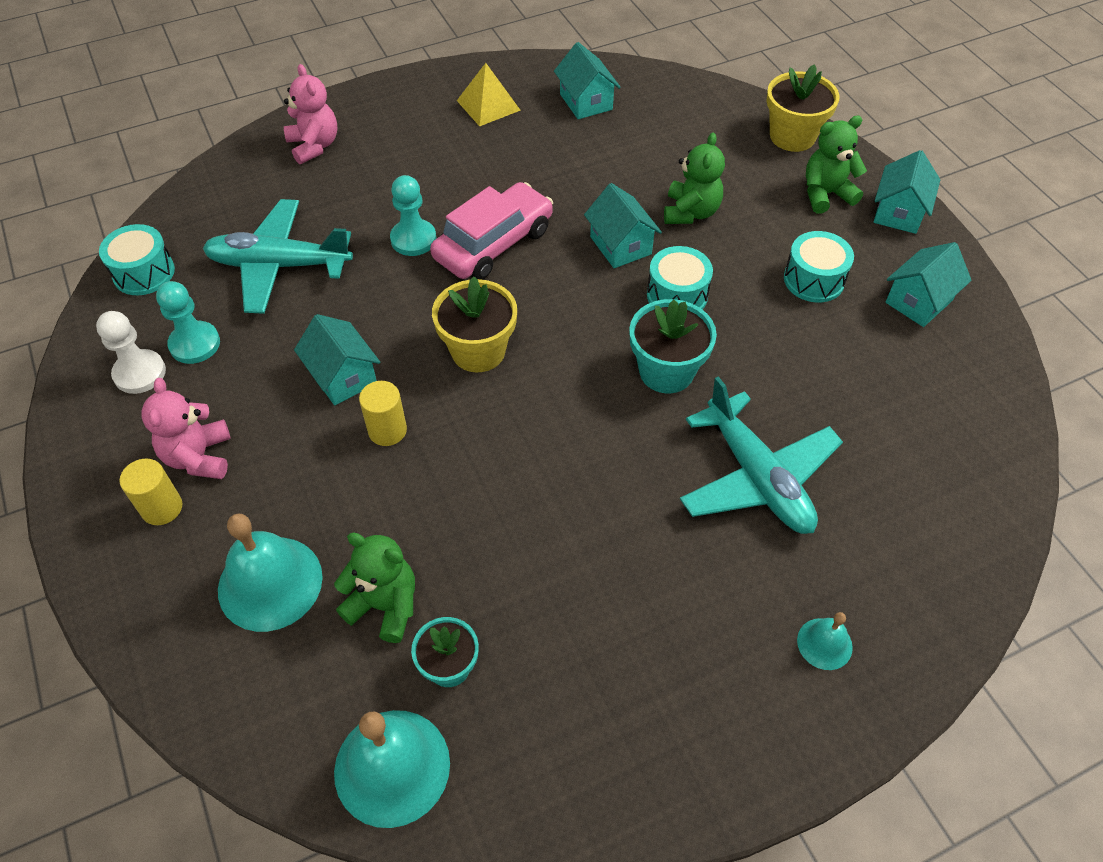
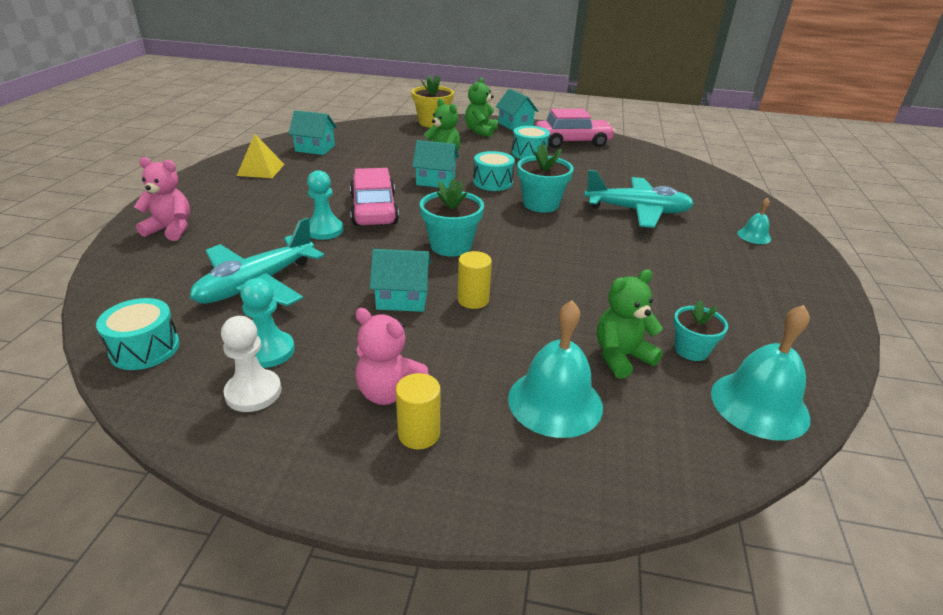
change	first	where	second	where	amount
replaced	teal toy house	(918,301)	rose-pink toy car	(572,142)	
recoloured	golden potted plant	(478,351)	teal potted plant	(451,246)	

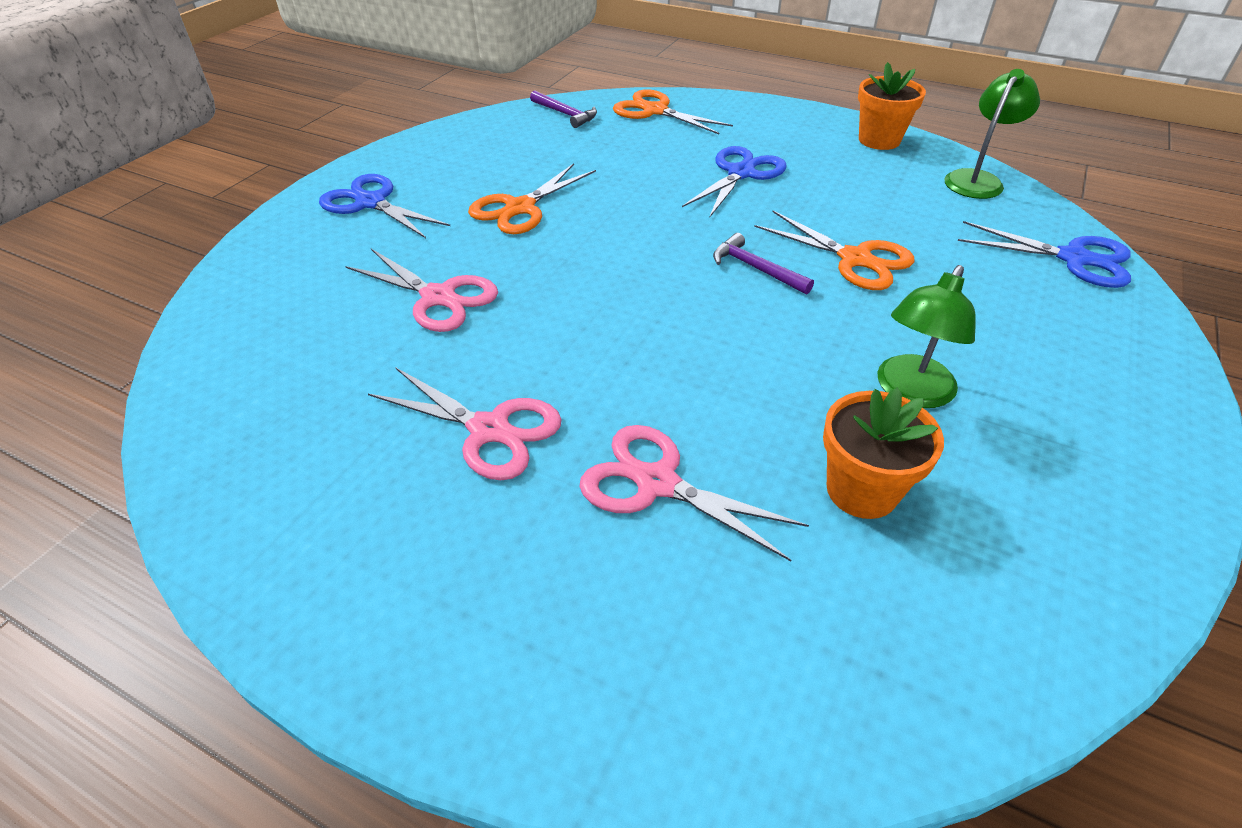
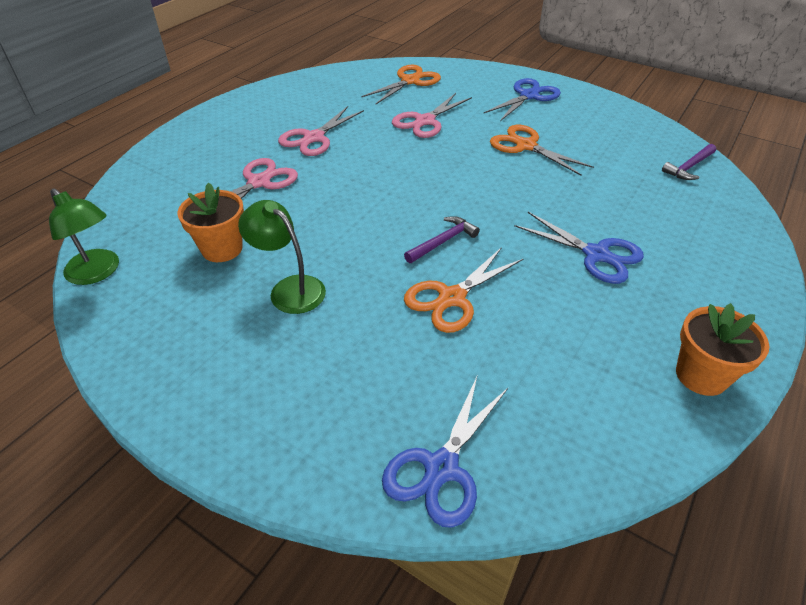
change	first	where	second	where	amount
moved	emerald reading lamp	(977,179)		(98,273)	
moved	orange-coloured shears	(655,111)		(410,81)	

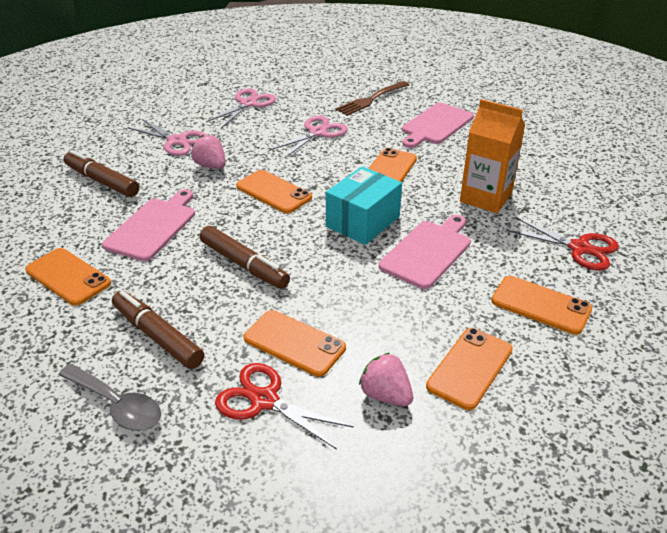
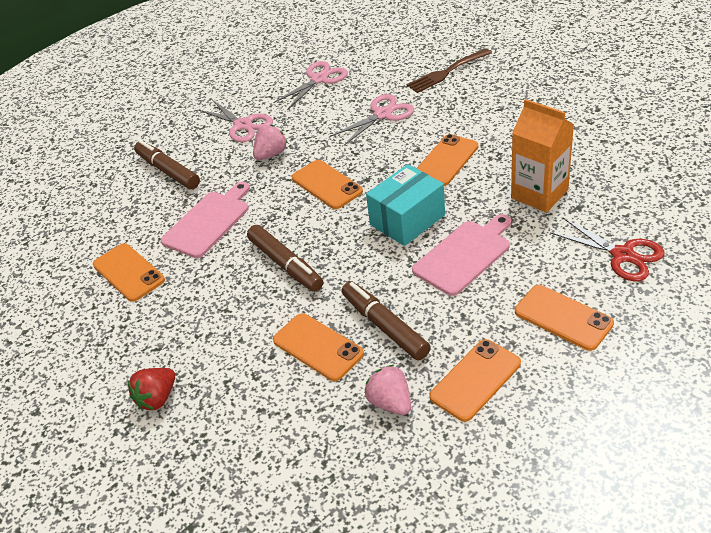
change	first	where	second	where	amount
removed	rose-pink bread board	(435,125)			
turned	rose-pink toy strawberry	(211,166)		(271,154)	75 degrees clockwise
moved	dark brown marker pen	(158,336)		(385,326)	
removed	red shears	(264,400)			
replaced	gray tablespoon	(117,405)	red toy strawberry	(157,398)	

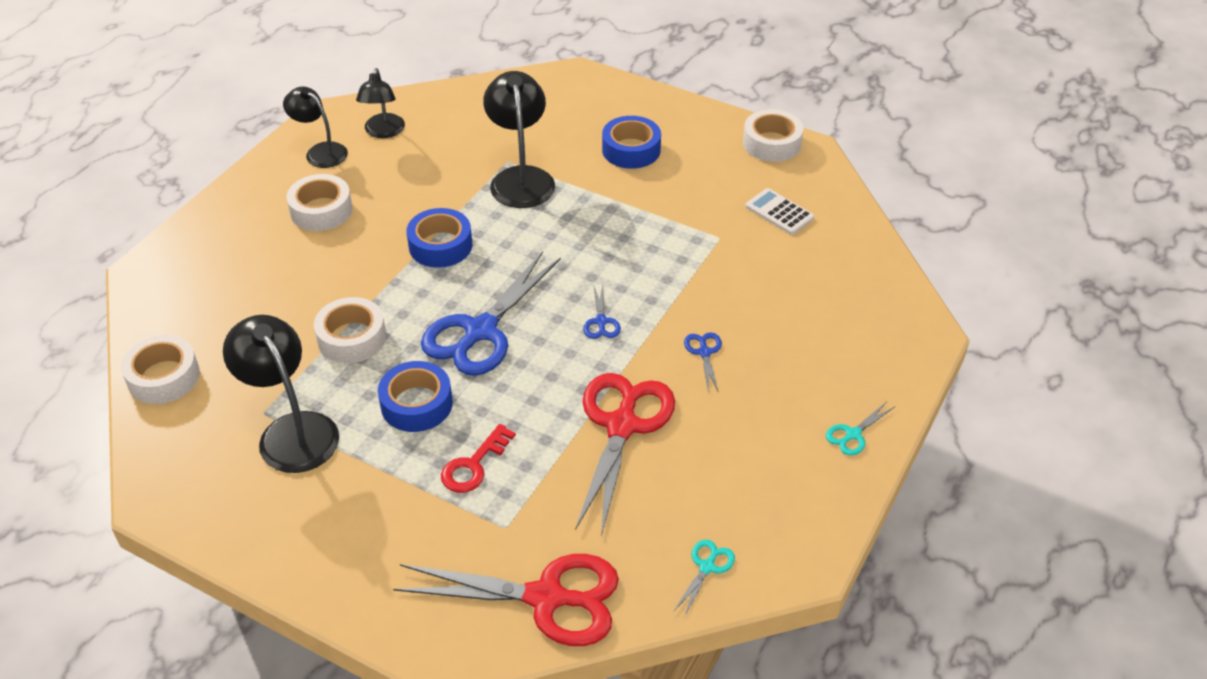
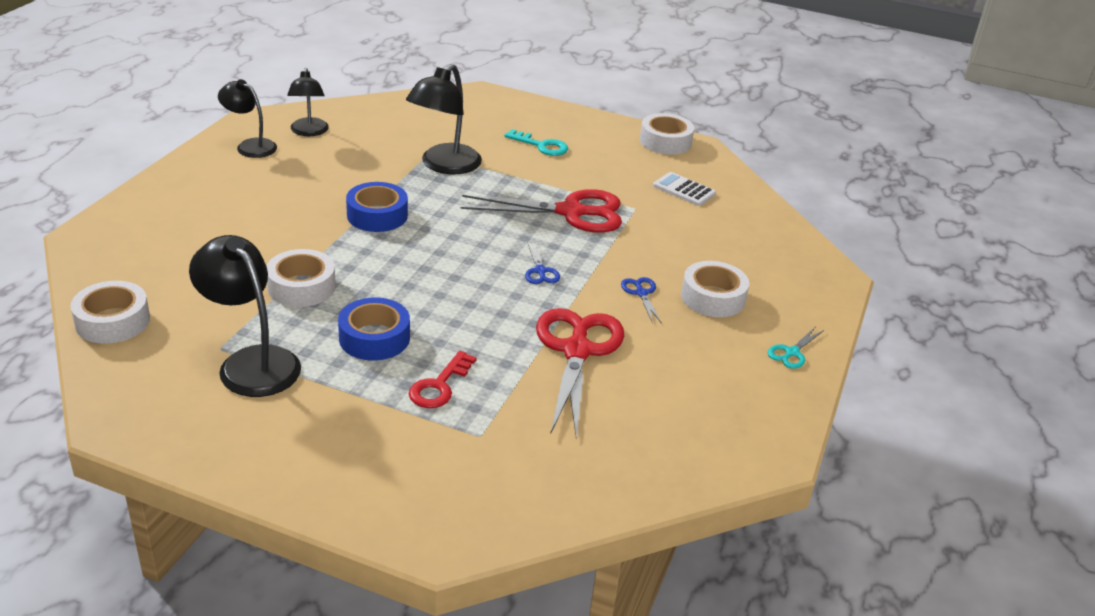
change	first	where	second	where	amount
turned	ebony reading lamp	(521,178)		(444,165)	135 degrees counterclockwise
replaced	blue tape	(631,150)	teal latchkey	(541,146)	
moved	white tape	(321,210)		(713,297)	
removed	blue shears	(480,331)			
removed	teal shears	(707,567)			
moved	red shears	(546,598)		(571,212)	

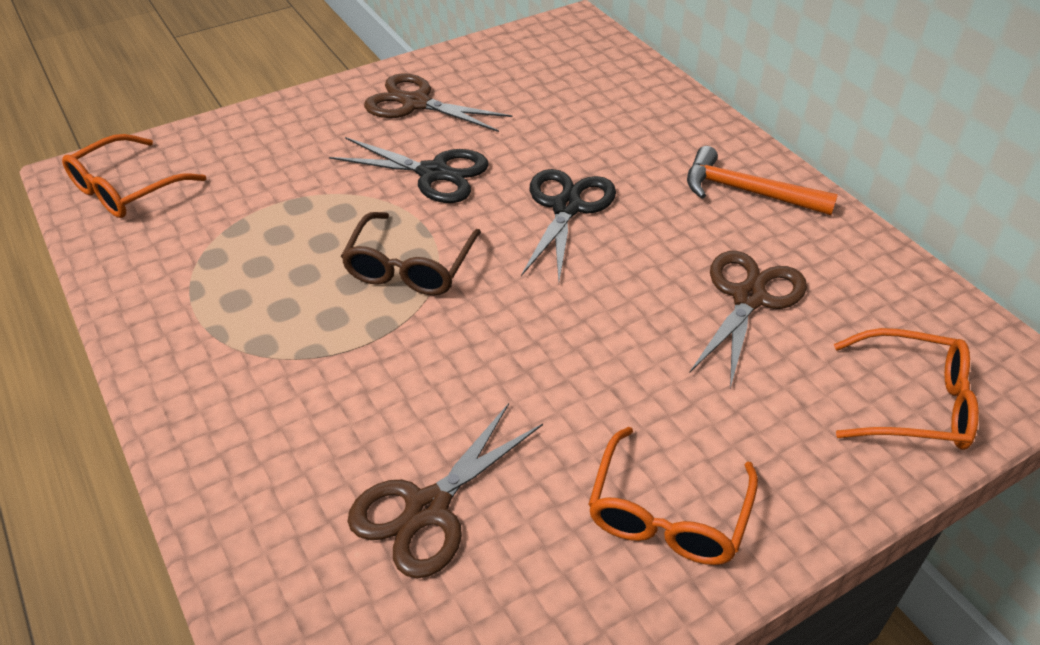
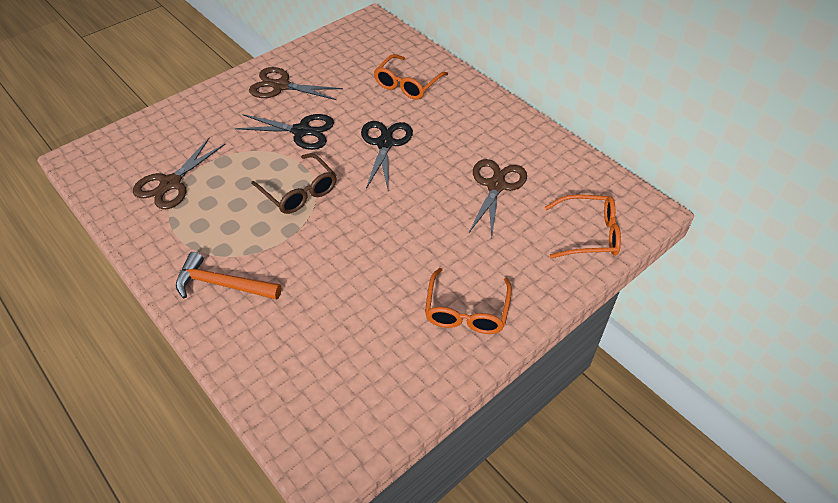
change	first	where	second	where	amount
moved	orange-coloured spectacles	(126,189)		(407,84)	
moved	orange-coloured hammer	(747,192)		(222,284)	
turned	dark brown spectacles	(410,267)		(299,191)	45 degrees counterclockwise
moved	dark brown shears	(428,509)		(171,183)	

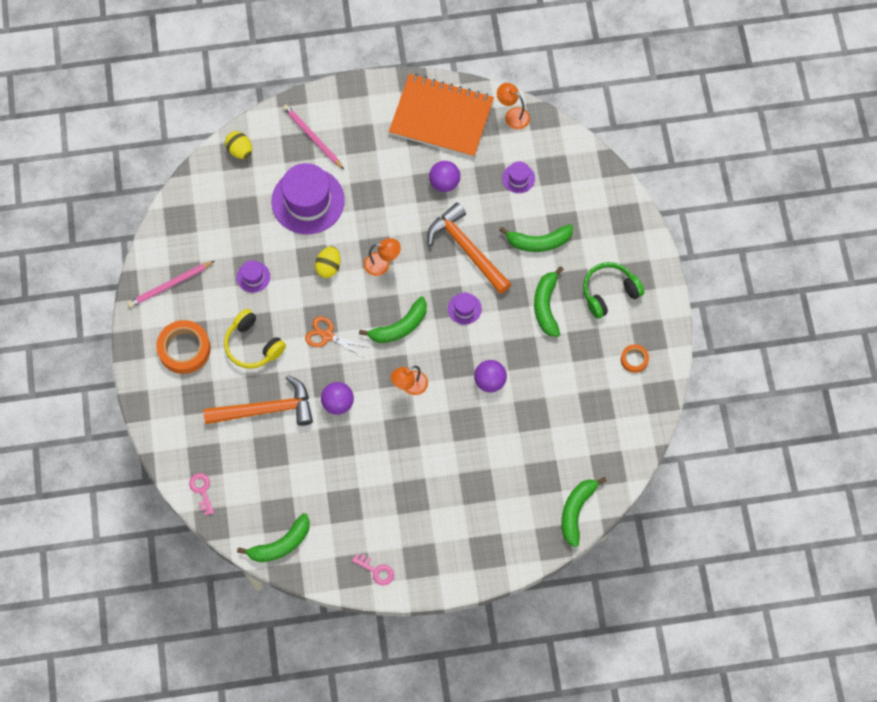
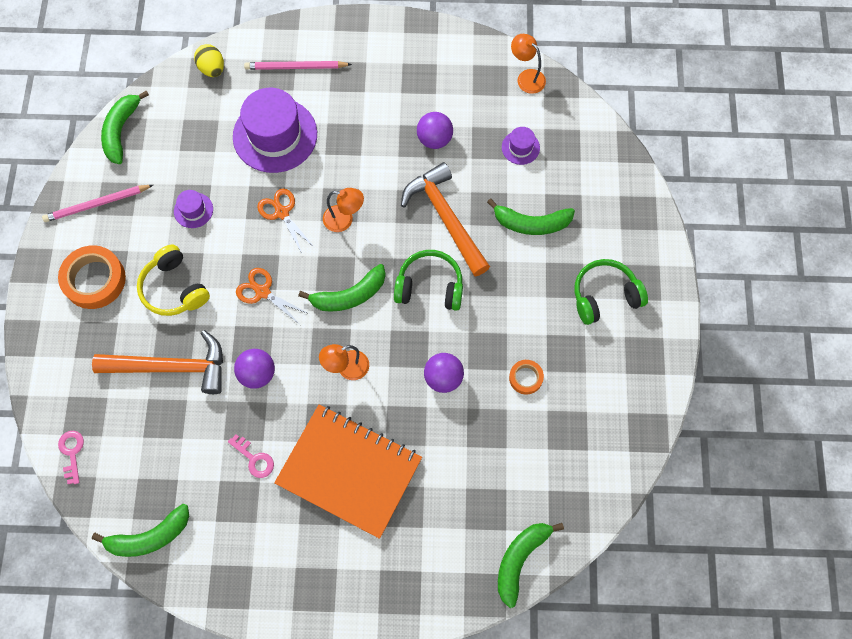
change	first	where	second	where	amount
moved	orange-coloured notebook	(441,117)		(349,471)	
turned	rose-pink pencil	(313,138)		(296,67)	60 degrees counterclockwise
replaced	golden egg shape	(328,267)	orange-coloured shears	(282,213)	
moved	emerald banana	(546,306)		(121,131)	
replaced	violet hat	(464,308)	emerald headset	(429,287)	
moved	orange-coloured tape	(634,359)		(525,378)	
moved	rose-pink latchkey	(376,570)		(254,458)	

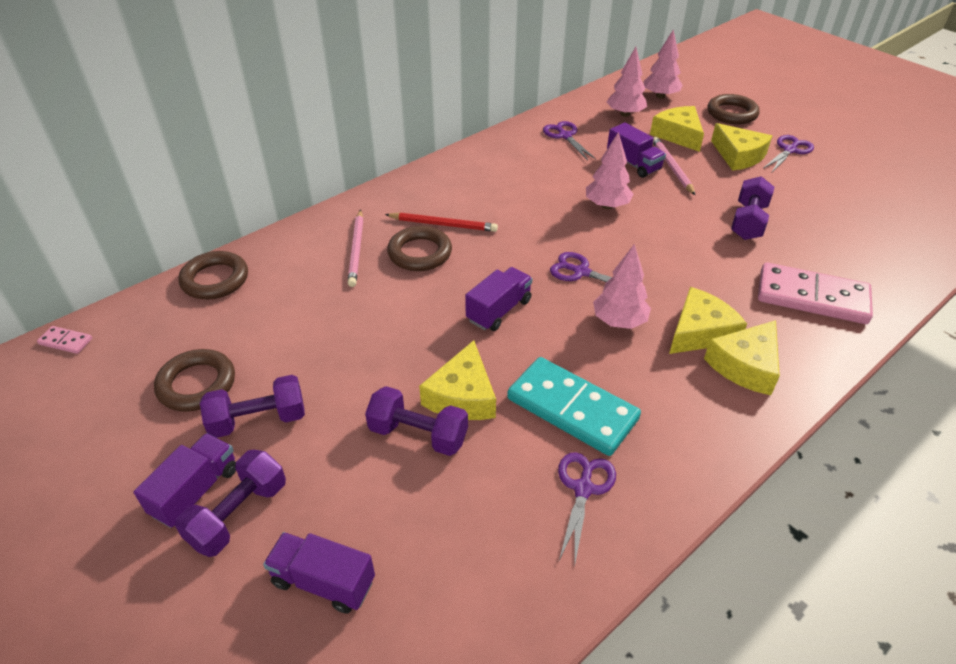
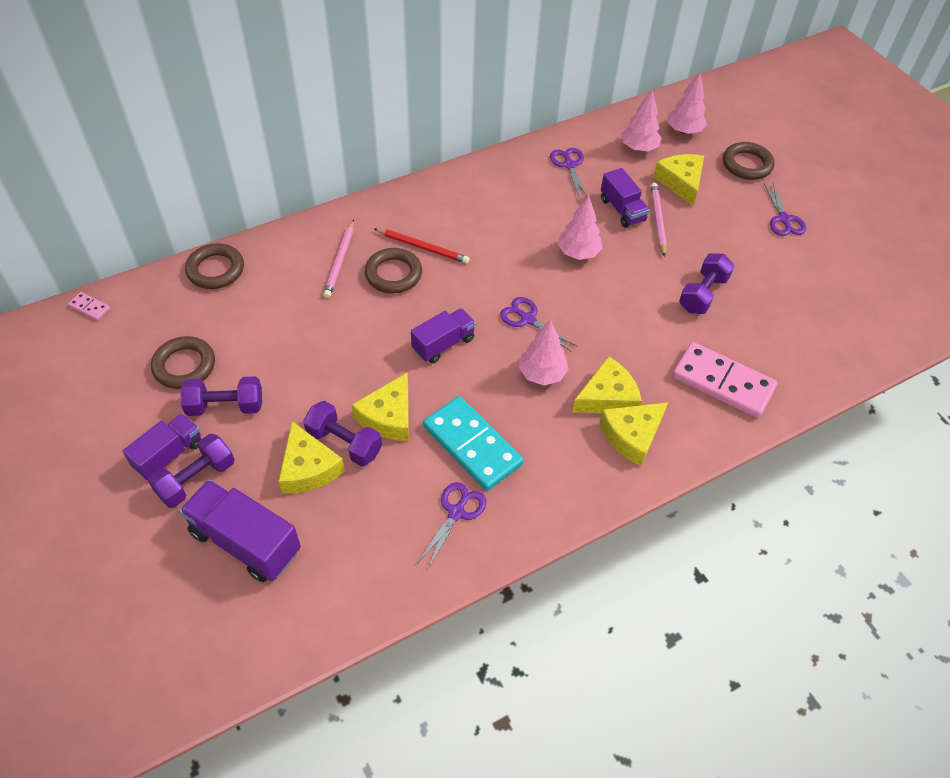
change	first	where	second	where	amount
moved	golden piece of cheese	(738,155)		(308,468)	
turned	violet shears	(790,150)		(783,219)	120 degrees clockwise
resized	violet lorry	(323,582)		(246,542)	x1.55

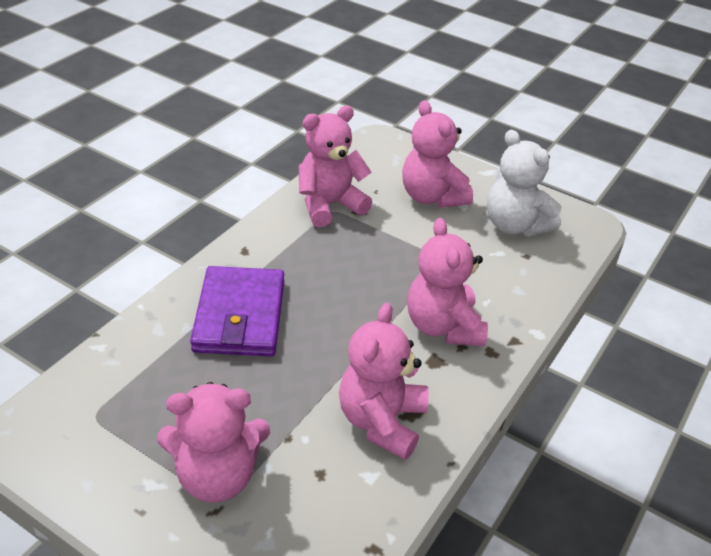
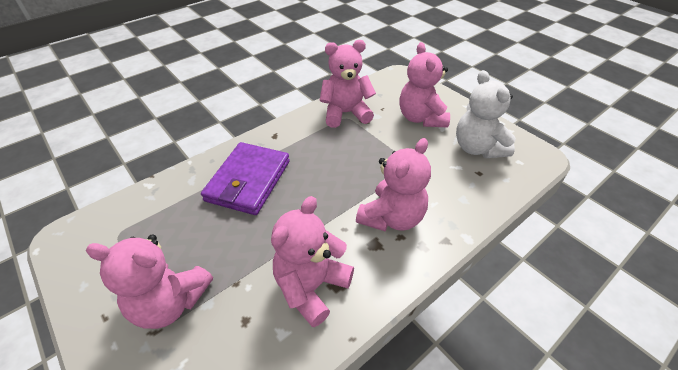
change	first	where	second	where	amount
turned	rose-pink teddy bear	(443,326)		(392,217)	150 degrees counterclockwise

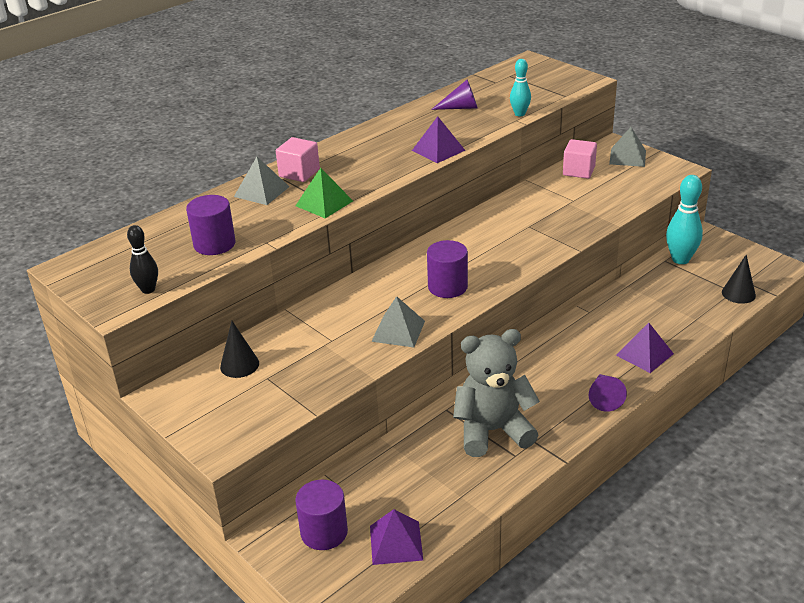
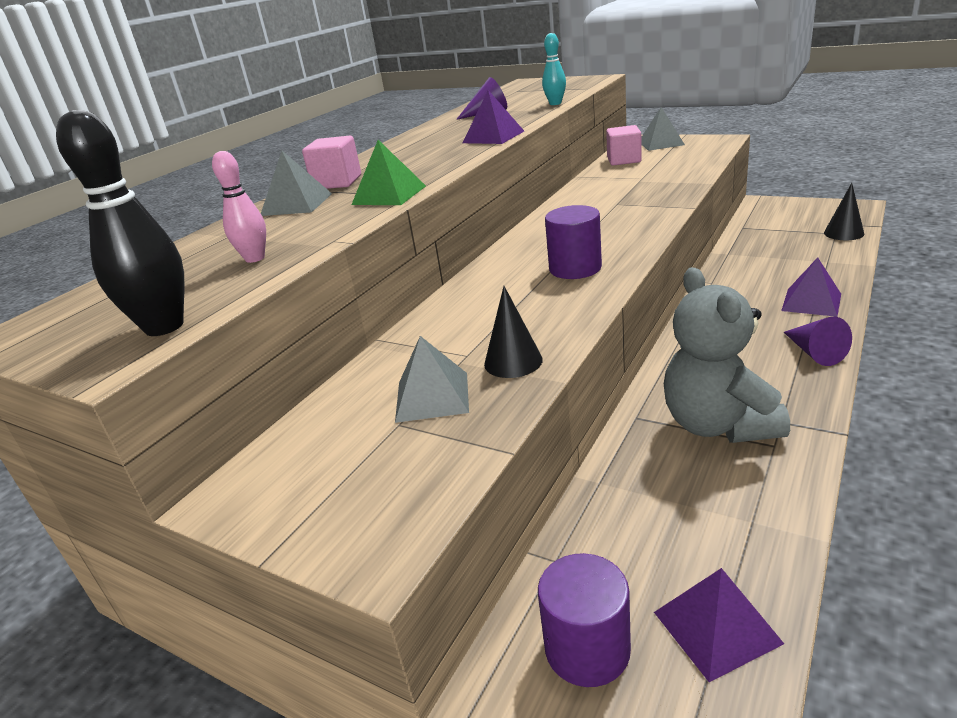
change	first	where	second	where	amount
removed	teal skittle	(680,259)			
replaced	violet cylinder	(214,244)	rose-pink skittle	(255,258)	
resized	ebony skittle	(148,289)		(164,327)	x1.63
moved	gray pyramid	(398,331)		(432,396)	
moved	ebony cone shape	(239,365)		(513,361)	
turned	gray teddy bear	(492,431)		(718,425)	75 degrees counterclockwise

